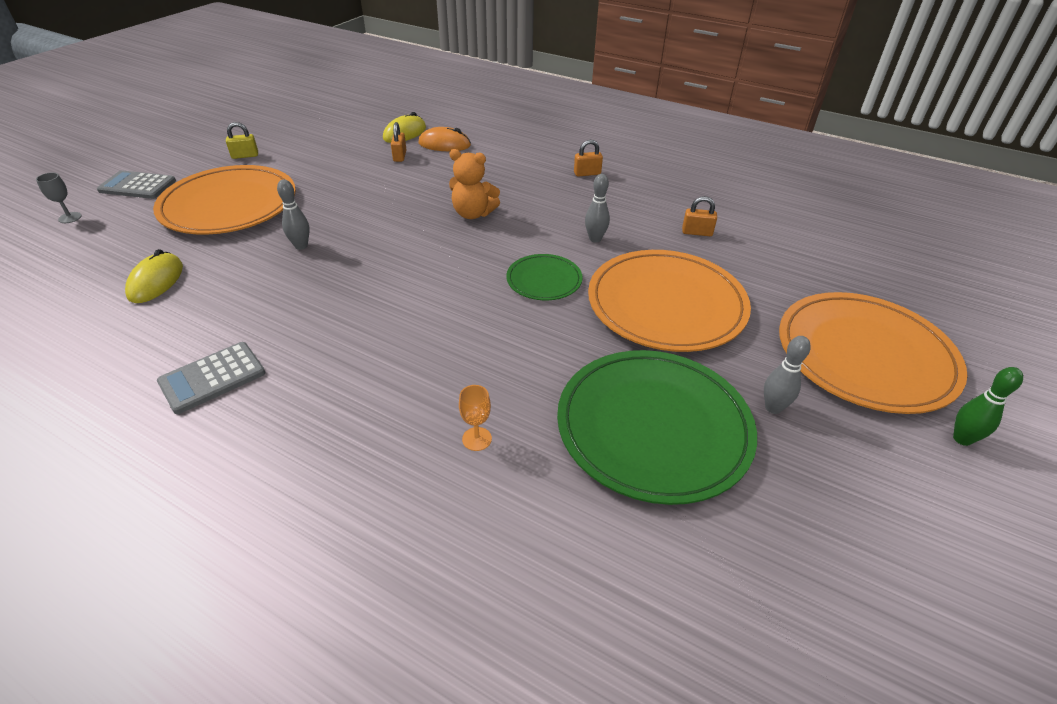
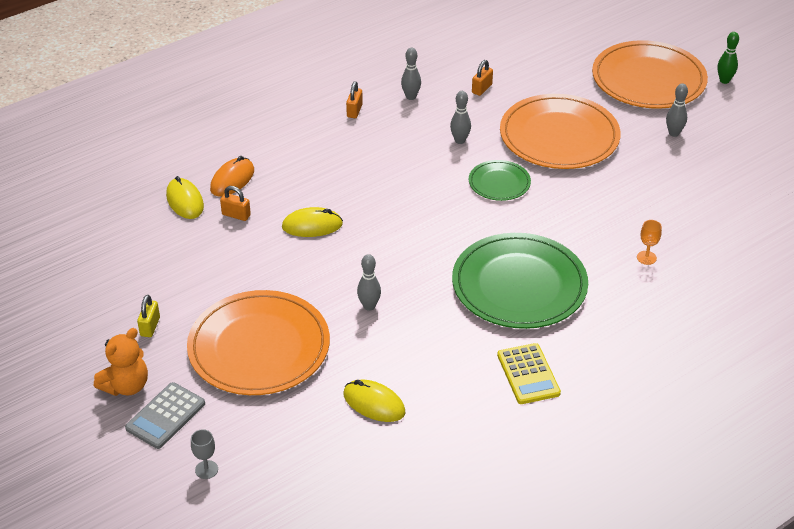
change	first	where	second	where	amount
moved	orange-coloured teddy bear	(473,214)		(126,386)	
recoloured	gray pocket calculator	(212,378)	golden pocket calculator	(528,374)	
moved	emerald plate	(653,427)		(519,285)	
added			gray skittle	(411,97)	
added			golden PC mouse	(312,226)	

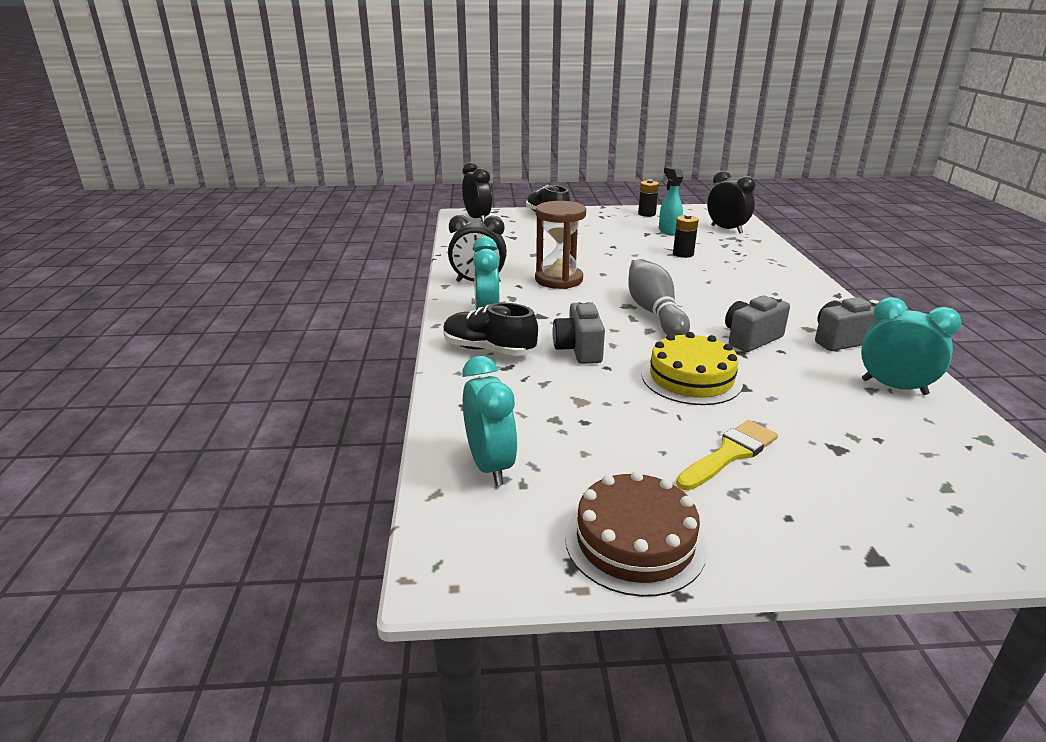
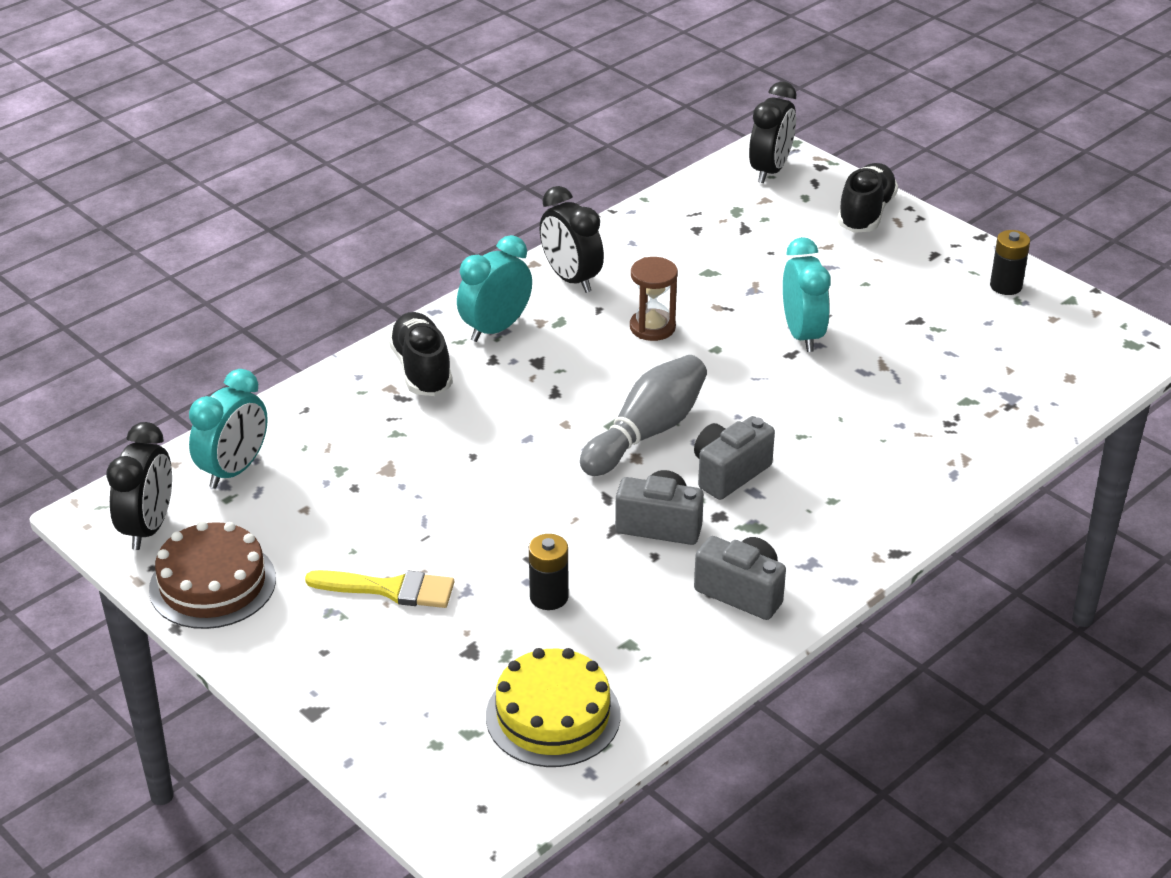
change	first	where	second	where	amount
removed	teal spray bottle	(669,231)			
moved	ebony clock	(726,229)		(148,527)	
resized	dark brown sandglass	(559,280)		(652,327)	x0.66
moved	ebony AA battery	(683,254)		(549,597)	
moved	teal clock	(894,387)		(802,335)	
moved	gray camera	(579,350)		(729,473)	
moved	golden layer cake	(691,378)		(553,715)	

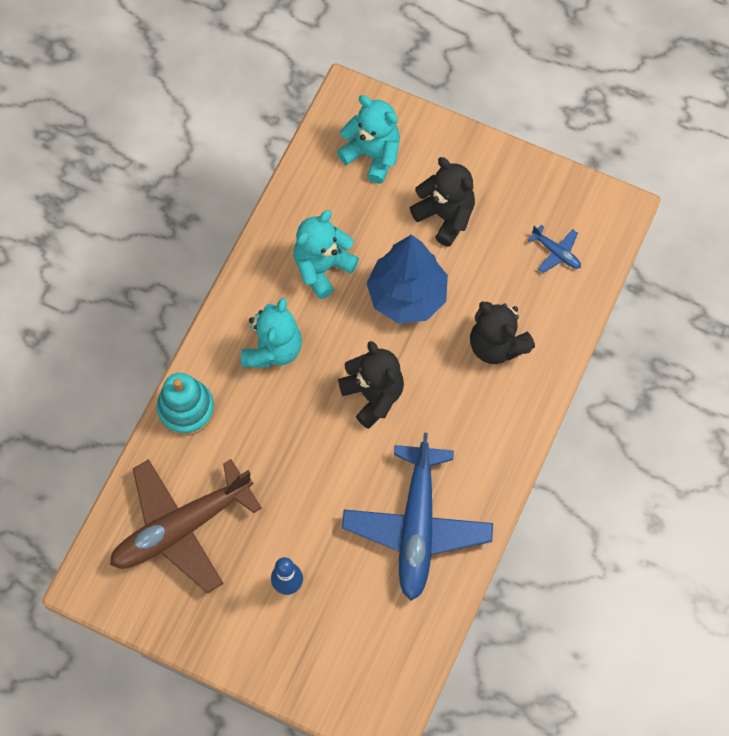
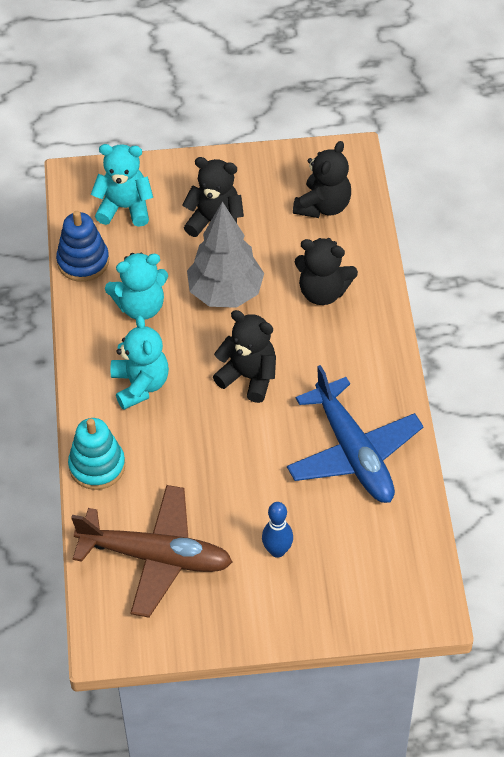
change	first	where	second	where	amount
turned	teal teddy bear	(322,267)		(140,306)	120 degrees counterclockwise
replaced	blue aeroplane	(556,252)	ebony teddy bear	(323,206)	
recoloured	blue tree	(407,296)	gray tree	(225,293)	
turned	dark brown aeroplane	(181,528)		(156,557)	105 degrees counterclockwise
added			blue stacking rings	(83,261)	

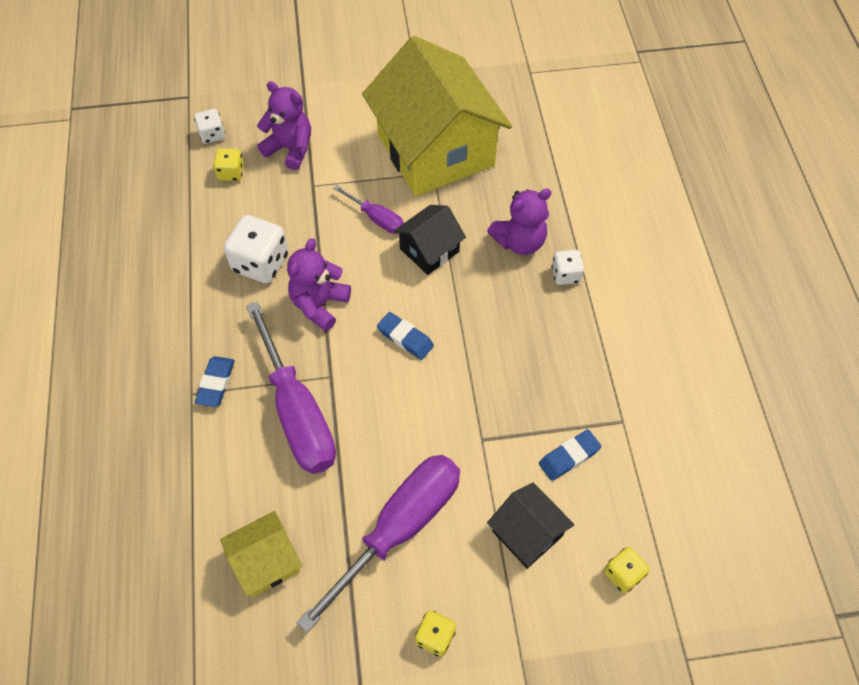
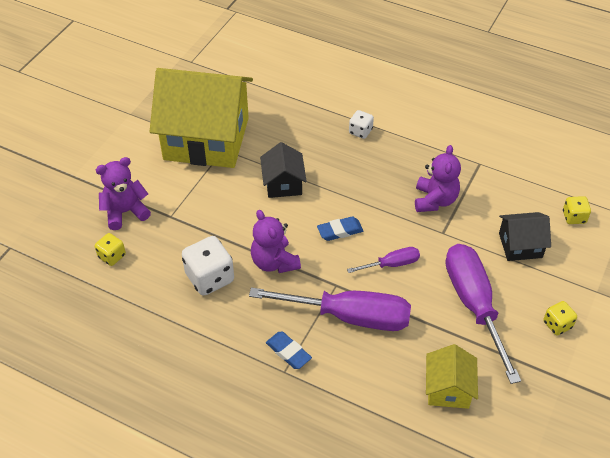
change	first	where	second	where	amount
removed	white die	(212,135)			
moved	violet flat screwdriver	(376,218)		(391,264)	
moved	violet teddy bear	(519,241)		(435,200)	
removed	blue eraser	(569,457)			

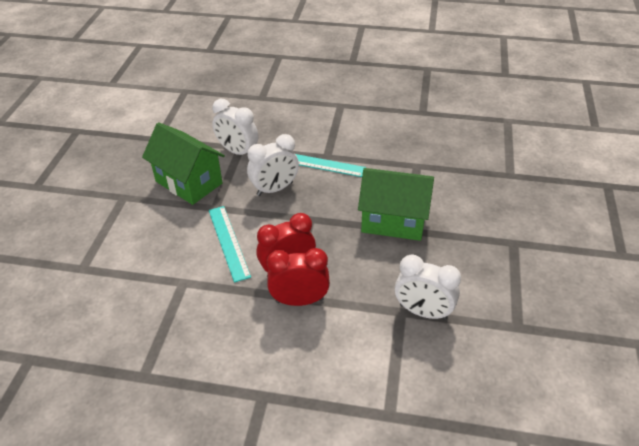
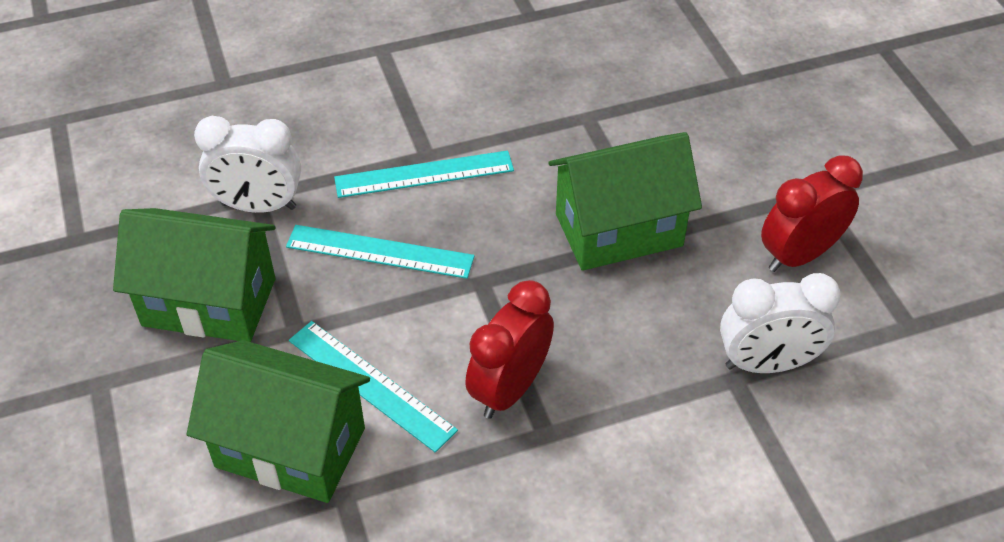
change	first	where	second	where	amount
replaced	white clock	(275,189)	teal ruler	(380,251)	
moved	red clock	(299,300)		(799,255)	
added			emerald toy house	(290,447)	

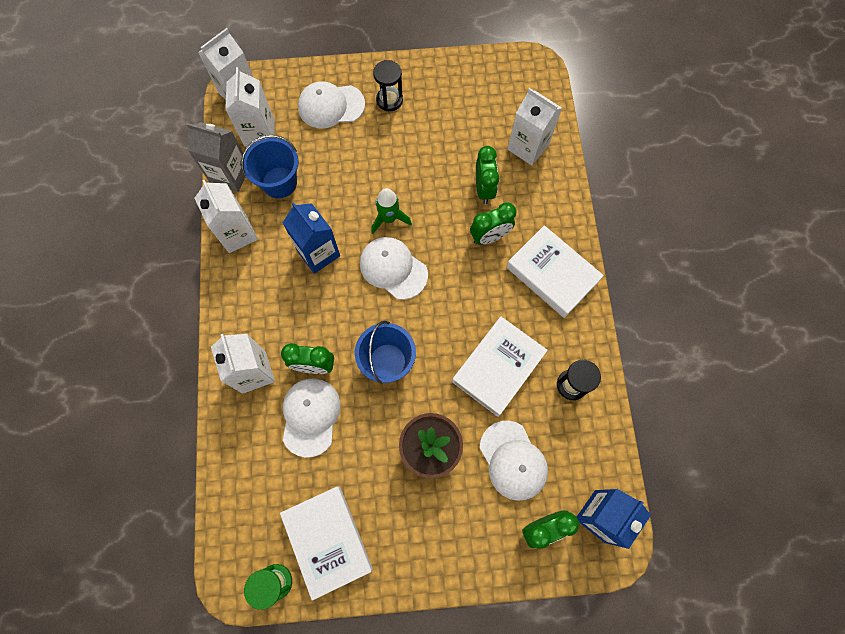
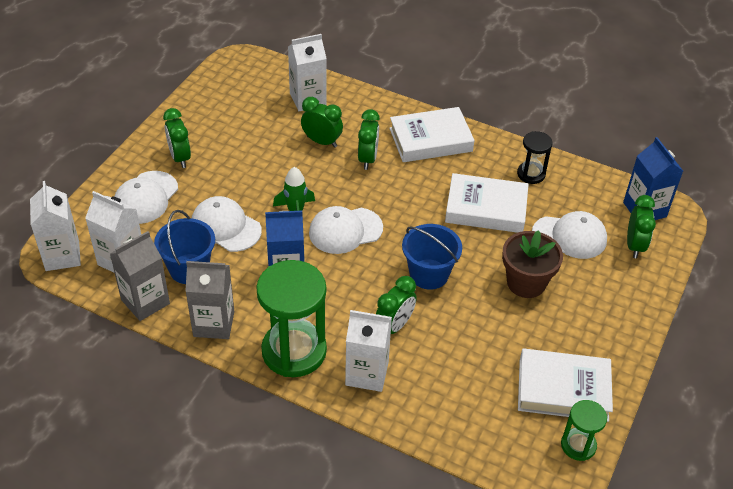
change	first	where	second	where	amount
replaced	ebony sandglass	(389,100)	emerald clock	(180,157)	
recoloured	white milk carton	(237,233)	gray milk carton	(214,324)	
turned	white hardback	(498,367)		(486,208)	60 degrees counterclockwise
moved	white cap	(310,416)		(226,227)	
added			emerald sandglass	(294,351)	

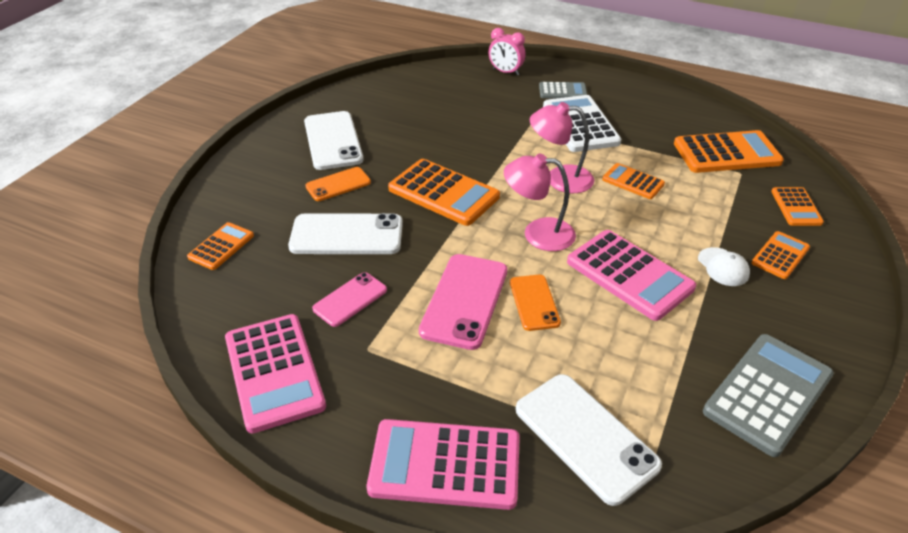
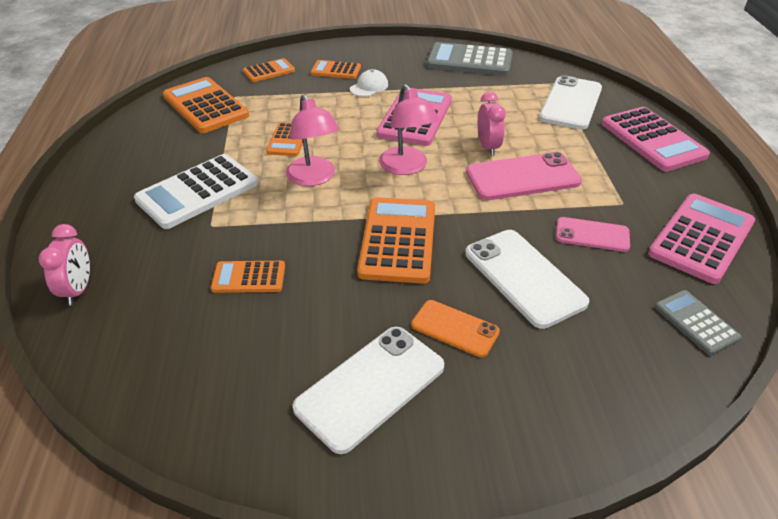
change	first	where	second	where	amount
moved	gray pocket calculator	(562,91)		(696,322)	
moved	orange-coloured pocket calculator	(221,246)		(249,277)	
replaced	orange-coloured phone	(534,302)	rose-pink clock	(488,147)	

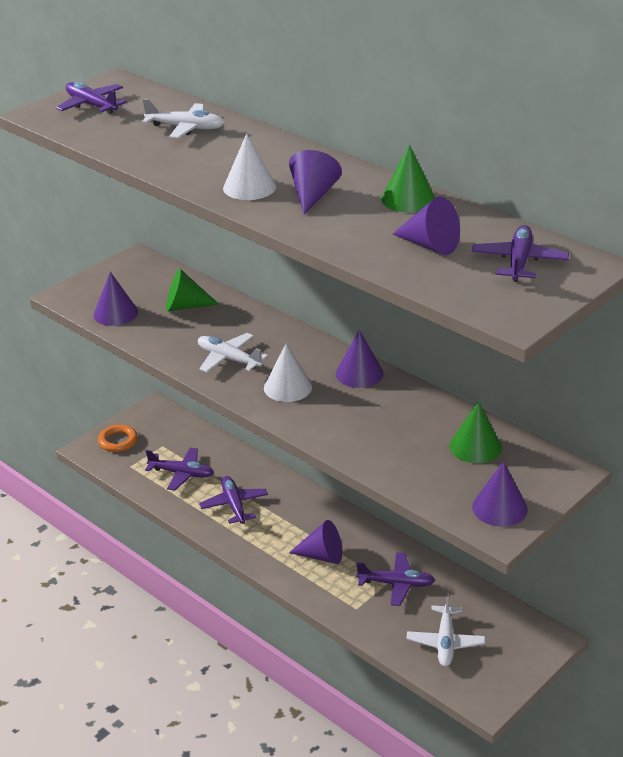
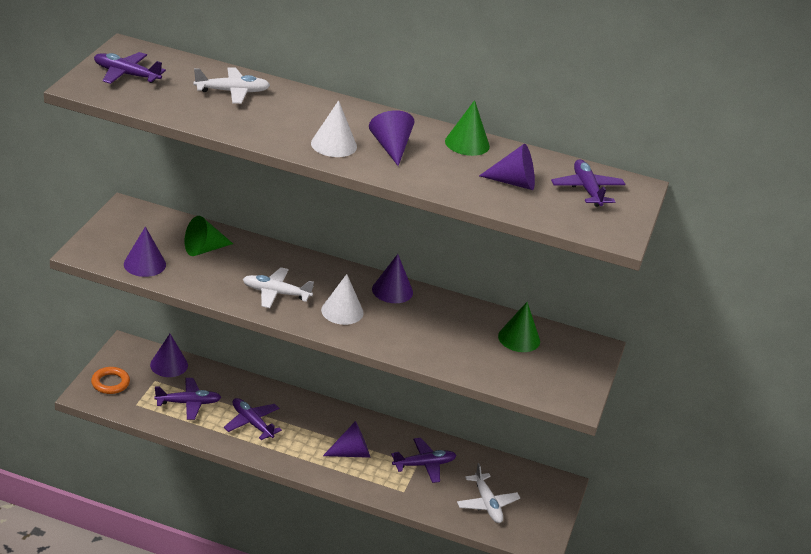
change	first	where	second	where	amount
moved	violet cone shape	(499,508)		(169,365)	

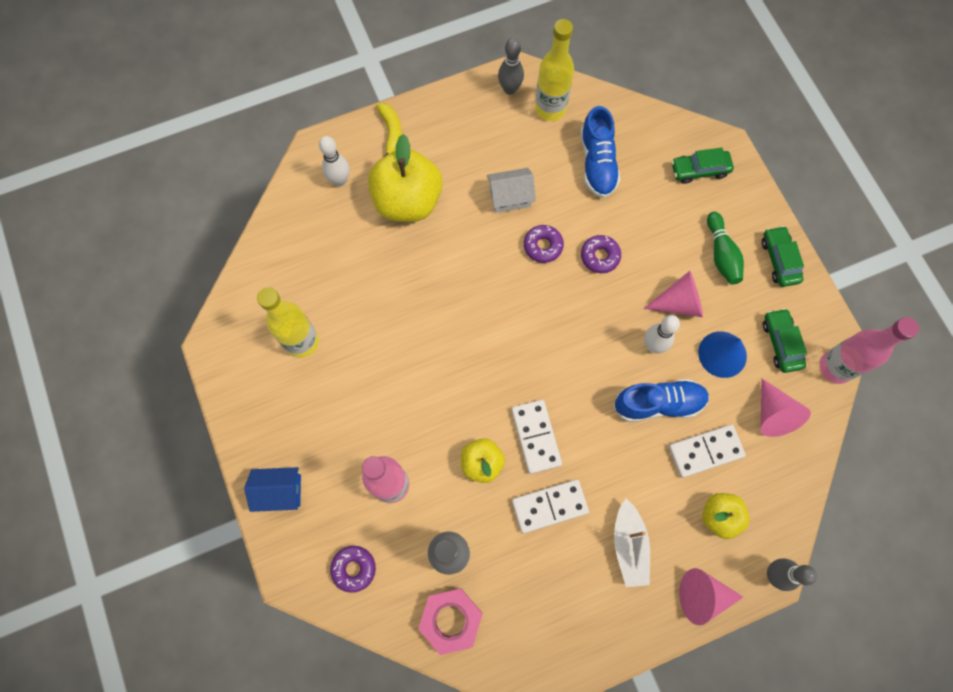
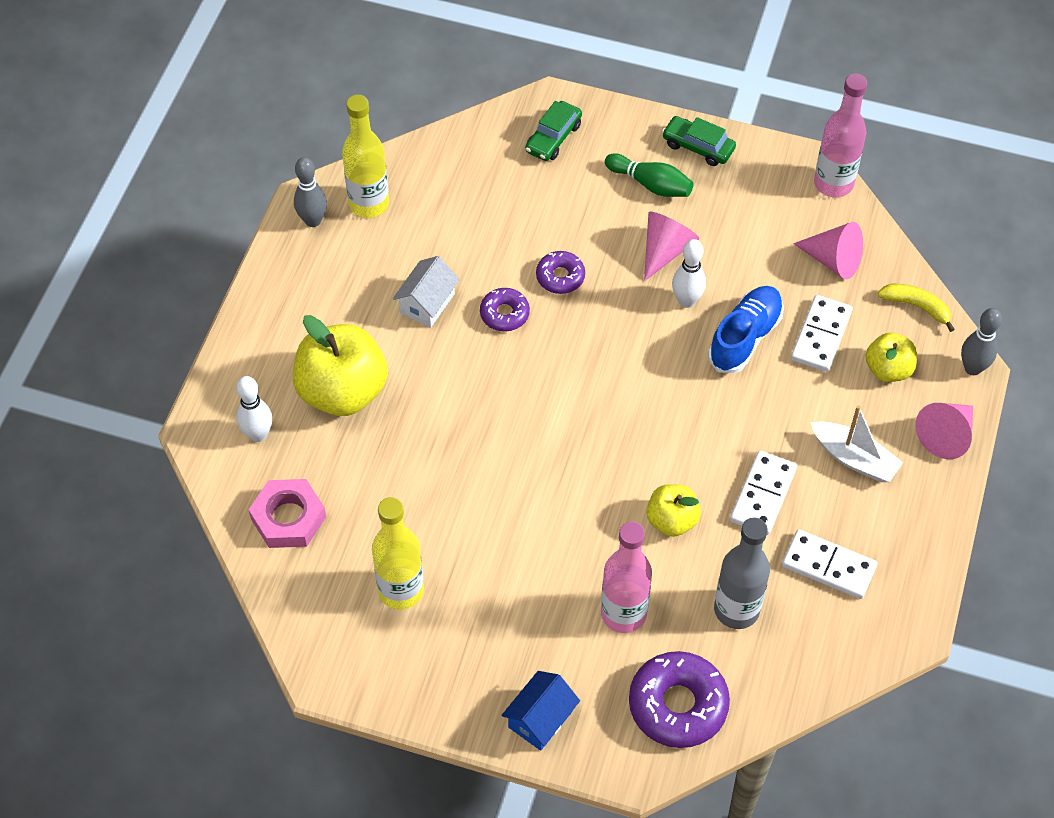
change	first	where	second	where	amount
moved	golden banana	(391,132)		(916,306)	
removed	blue lace-up shoe	(597,163)			
removed	emerald toy car	(781,343)			
removed	blue cone shape	(722,354)			
moved	white domino	(536,437)		(828,566)	
resized	violet donut	(354,568)		(678,705)	x1.78
moved	rose-pink nut	(451,620)		(288,518)	

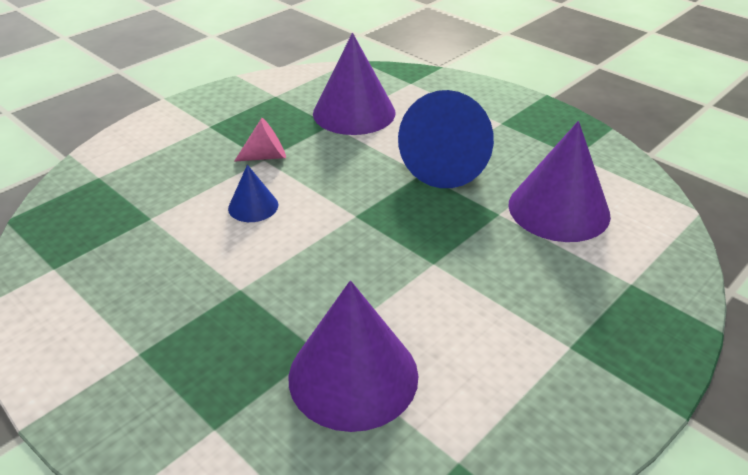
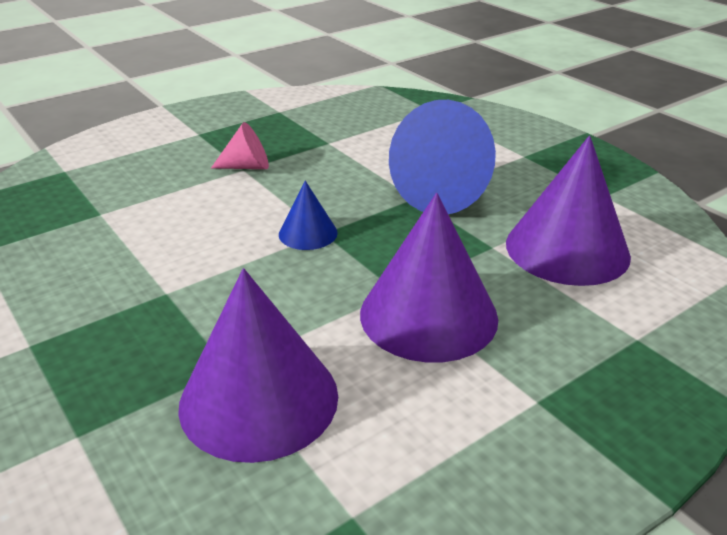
change	first	where	second	where	amount
moved	violet cone shape	(354,112)		(428,315)	
moved	blue cone shape	(253,206)		(308,233)	

